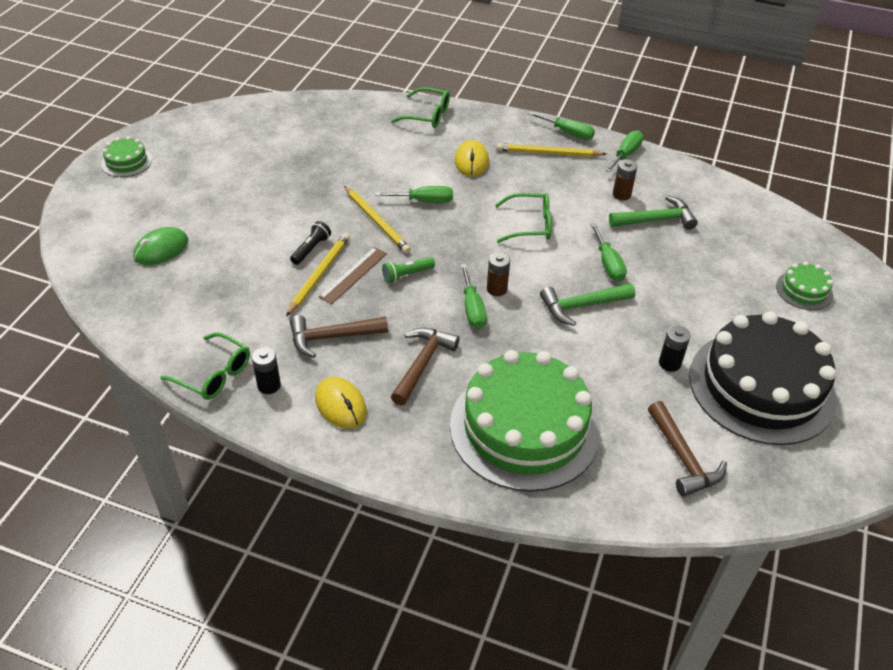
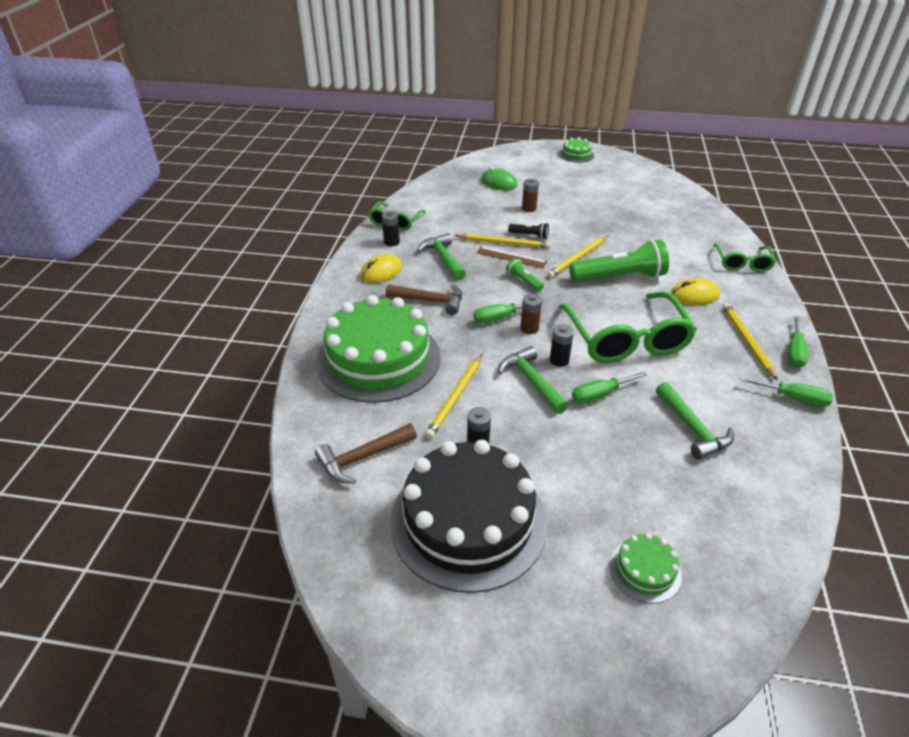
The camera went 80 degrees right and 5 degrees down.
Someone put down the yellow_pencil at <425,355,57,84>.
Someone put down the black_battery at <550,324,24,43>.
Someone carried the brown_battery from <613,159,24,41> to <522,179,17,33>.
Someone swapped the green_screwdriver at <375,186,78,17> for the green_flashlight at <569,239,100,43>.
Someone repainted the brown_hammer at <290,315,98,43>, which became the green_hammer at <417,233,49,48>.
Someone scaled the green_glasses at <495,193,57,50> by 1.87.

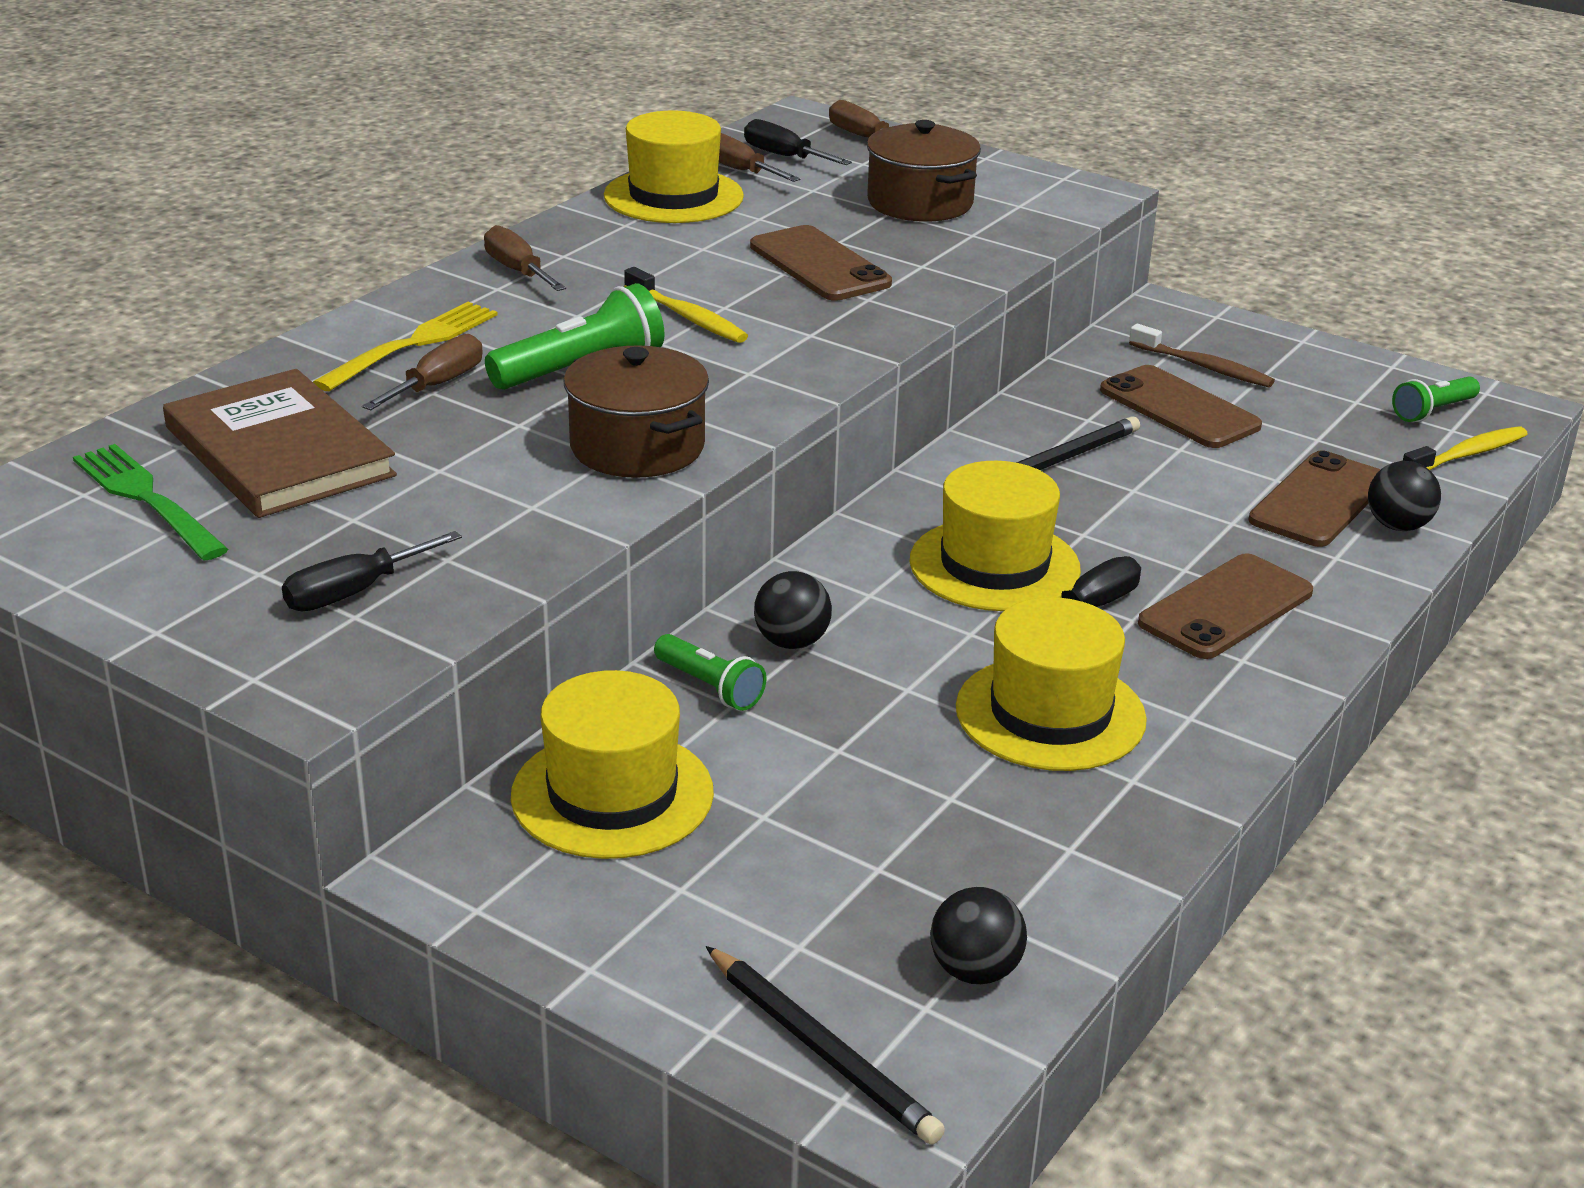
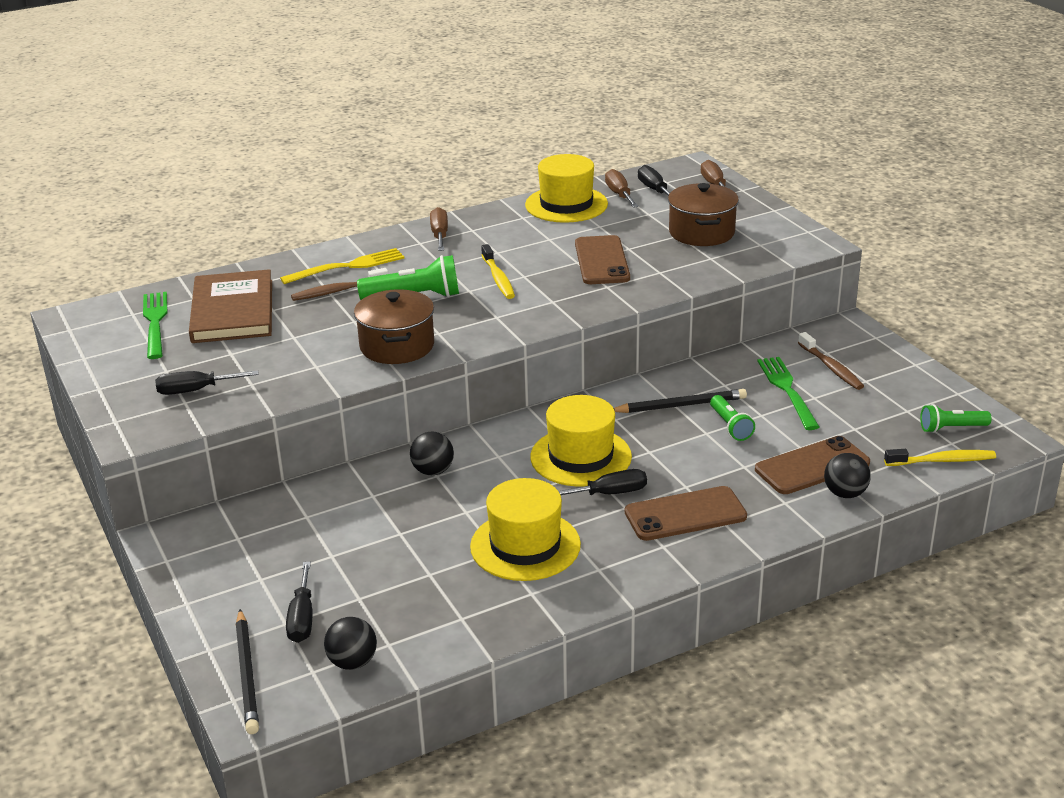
The camera went 30 degrees right and 0 degrees up.
Someone took away the yellow_hat at <511,670,203,189>.
Someone put down the black_screwdriver at <286,562,27,81>.
Someone carried the green_flashlight from <654,634,112,77> to <710,395,45,46>.
Someone swapped the brown_screwdriver at <362,334,121,76> for the brown_toothbrush at <291,268,97,33>.
Someone swapped the brown_phone at <1100,365,162,83> for the green_fork at <757,357,62,73>.

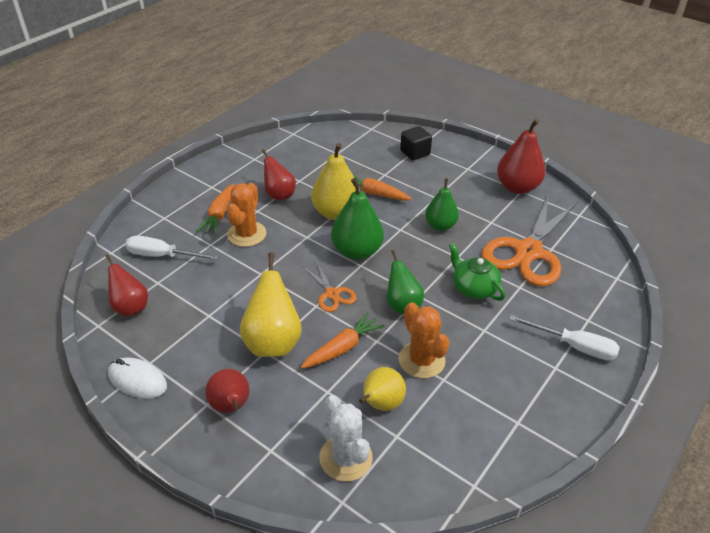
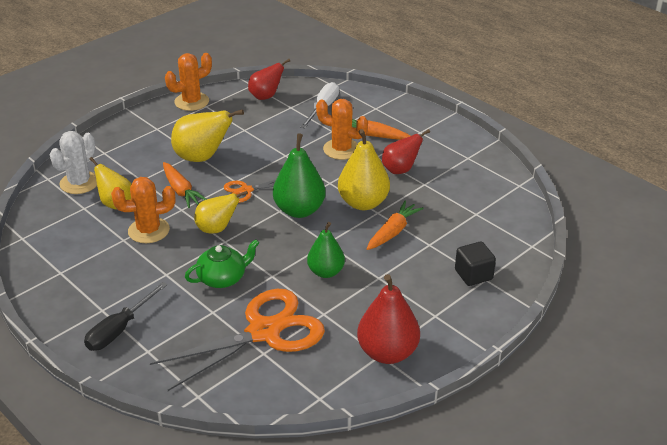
The camera went 100 degrees right and 5 degrees down.
Someone took away the red_pear at <205,369,45,44>.
Someone swapped the white_mouse at <108,358,59,41> for the orange_cactus at <165,53,47,58>.
Someone repainted the green_pear at <387,250,37,64>, which became the yellow_pear at <194,191,54,43>.
Someone repainted the white_screwdriver at <509,315,111,46>, which became the black_screwdriver at <84,282,84,69>.
Someone rotated the white_cactus at <320,395,53,87> by 45 degrees counterclockwise.
Someone rotated the orange_scissors at <481,194,96,92> by 105 degrees clockwise.

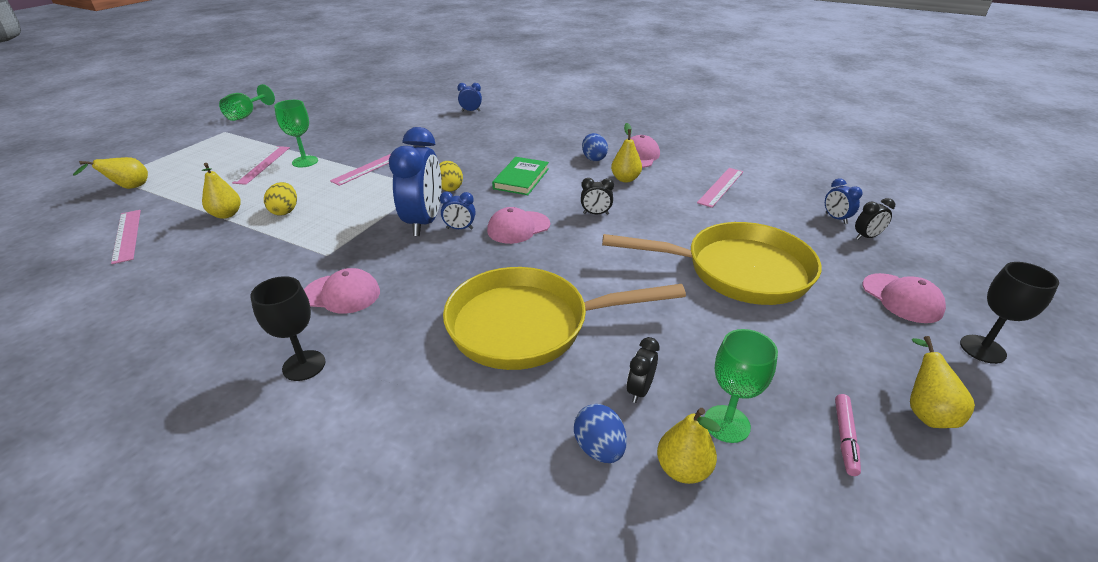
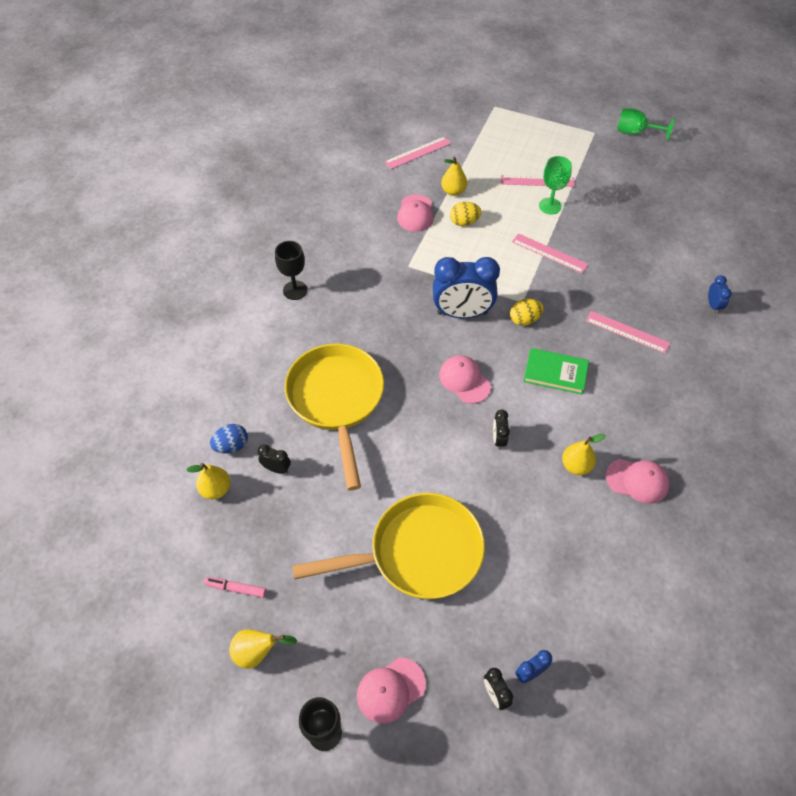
The camera went 85 degrees right and 20 degrees up.
Someone took away the yellow_pear at <73,157,75,32>.
Someone took away the blue_clock at <440,192,35,38>.
Someone took away the blue_egg at <582,133,26,28>.
Someone took away the green_goblet at <704,329,74,114>.
Someone carried the pink_cap from <304,268,76,46> to <397,194,37,38>.
Someone carried the pink_ruler from <697,168,46,40> to <586,311,84,43>.
Someone rotated the yellow_pan at <602,222,219,83> by 105 degrees counterclockwise.

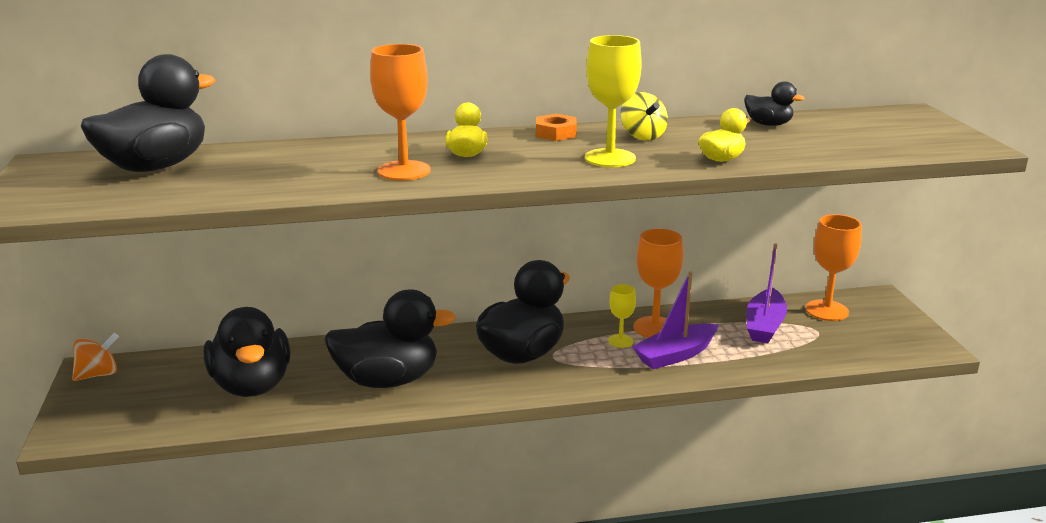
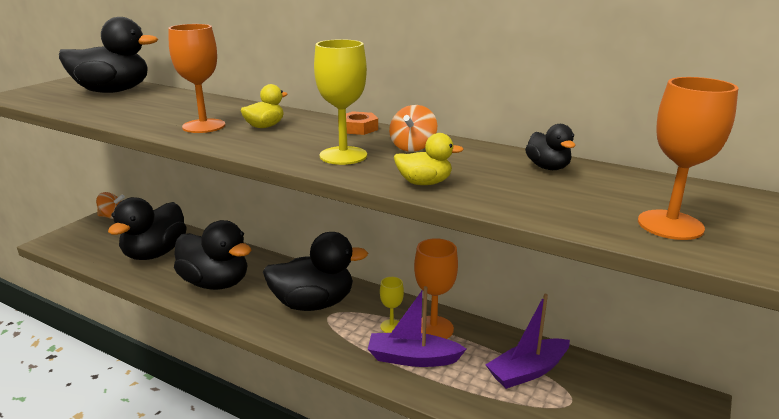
The camera went 40 degrees right and 0 degrees up.
Someone carried the orange_goblet from <805,214,57,107> to <638,77,100,163>.
Someone repainted the yellow_spinning_top at <620,92,48,48>, which became the orange_spinning_top at <389,105,48,47>.

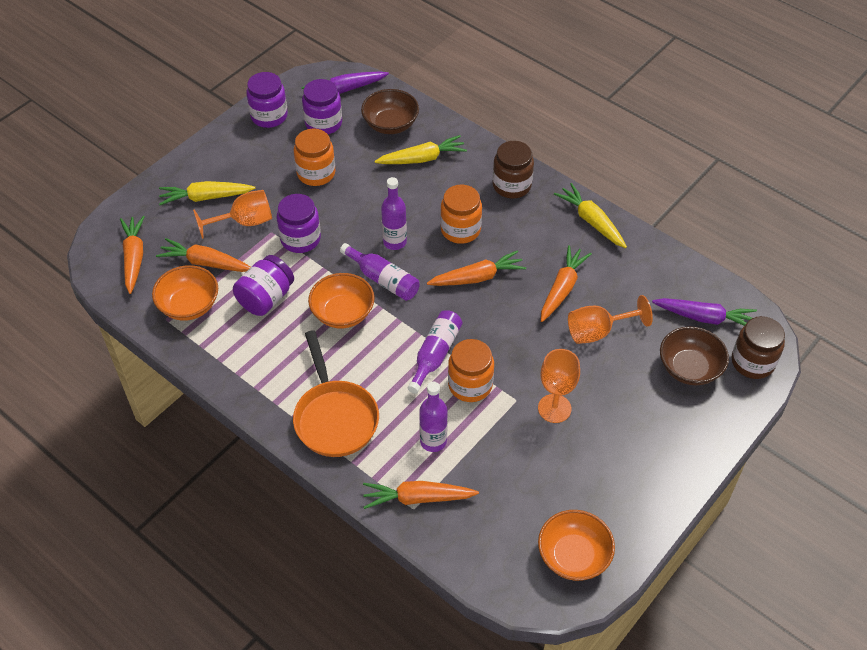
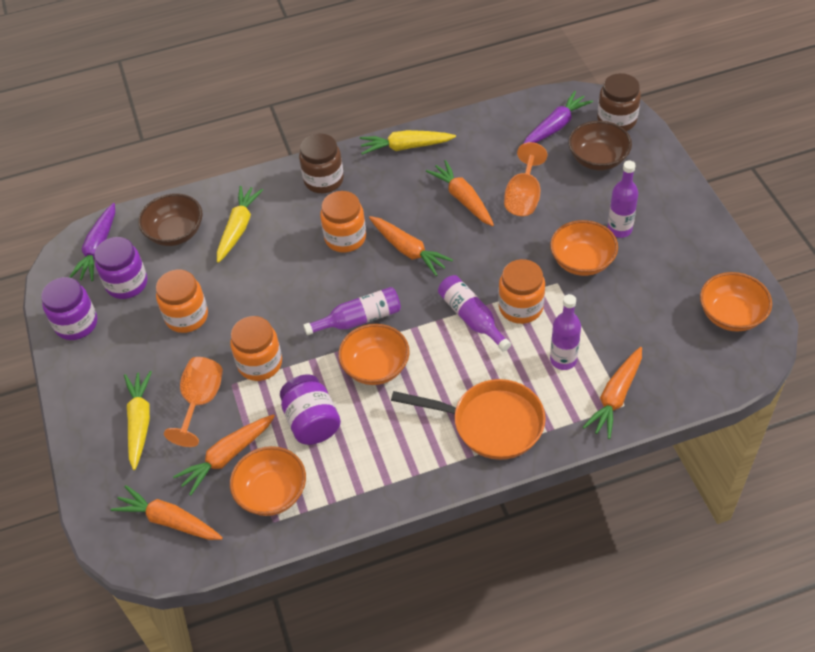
The camera went 55 degrees left and 0 degrees up.
Someone carried the purple_bottle from <381,177,26,73> to <607,161,31,77>.
Someone swapped the orange_goblet at <538,349,42,74> for the orange_bowl at <550,220,68,56>.
Someone repainted the purple_jar at <277,194,44,59>, which became the orange_jar at <230,316,52,65>.
Someone rotated the yellow_carrot at <159,181,96,24> by 150 degrees clockwise.
Someone rotated the orange_carrot at <427,250,99,36> by 120 degrees clockwise.

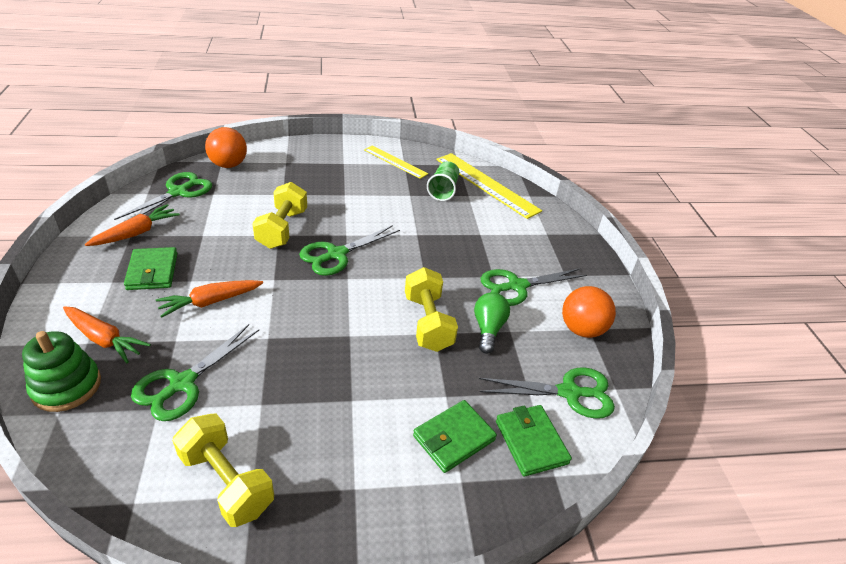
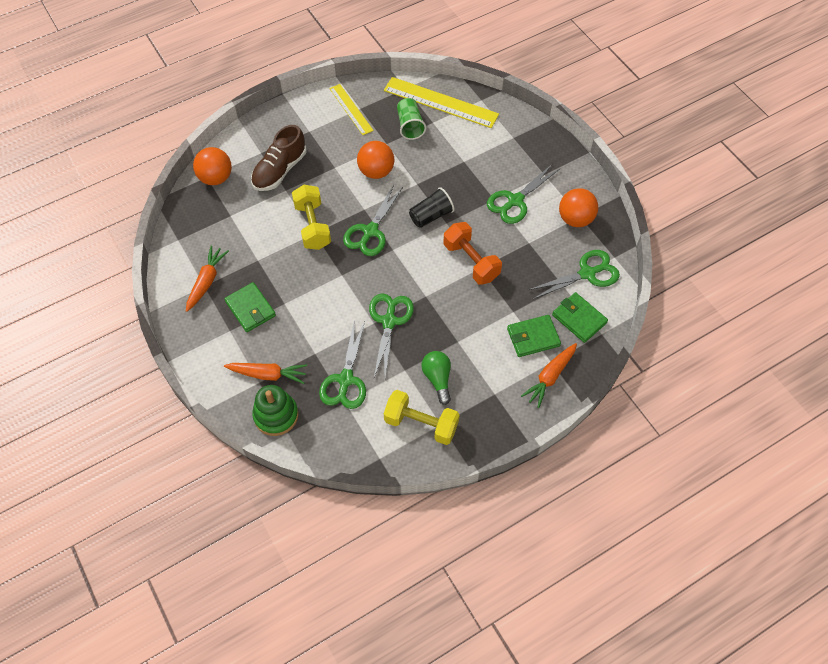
The camera went 20 degrees left and 20 degrees up.
Someone put down the brown_shoe at <251,125,56,66>.
Someone put down the orange_ball at <357,141,37,38>.
Someone put down the black_cup at <409,187,45,41>.
Someone carried the green_scissors from <114,172,98,48> to <369,293,45,85>.
Someone carried the orange_carrot from <156,280,107,38> to <521,343,56,65>.
Someone carried the green_light_bulb from <474,292,36,62> to <421,351,30,54>.
Someone repainted the yellow_dumbbell at <405,267,53,85>, which became the orange_dumbbell at <443,222,59,63>.
Someone rotated the yellow_ruler at <364,145,64,34> by 45 degrees clockwise.
Someone rotated the green_wallet at <413,400,84,73> by 45 degrees clockwise.

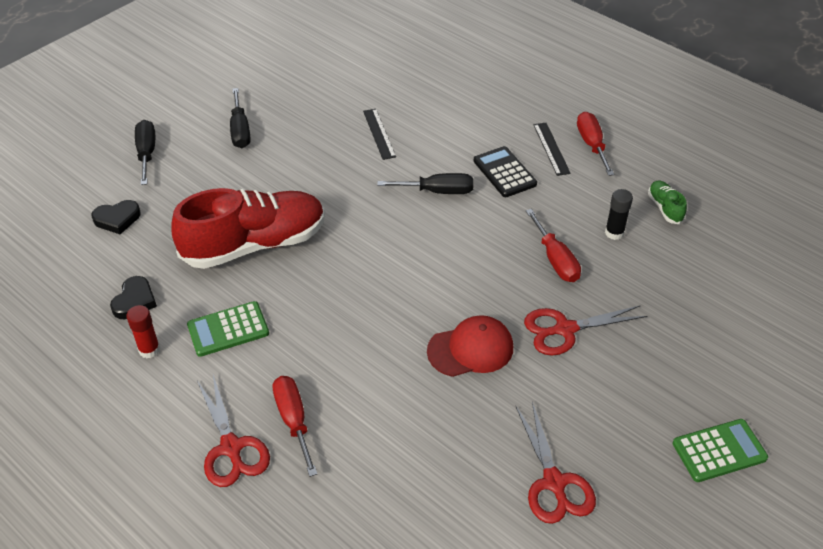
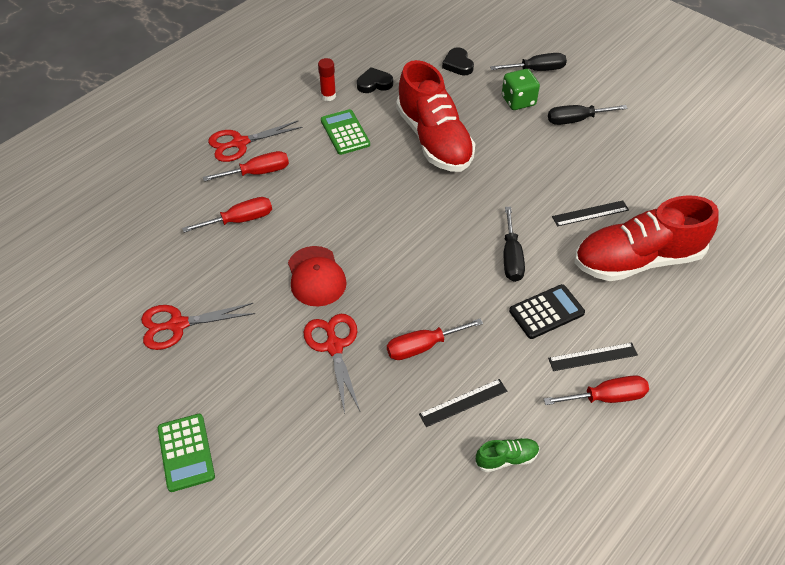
The camera went 90 degrees right and 5 degrees up.
Someone put down the red_screwdriver at <182,197,90,36>.
Someone put down the green_dice at <502,69,38,41>.
Someone put down the red_shoe at <574,195,145,86>.
Someone swapped the black_glue_stick at <605,189,28,51> for the black_ruler at <419,379,88,48>.
Someone rotated the black_heart at <110,276,47,43> by 150 degrees clockwise.

